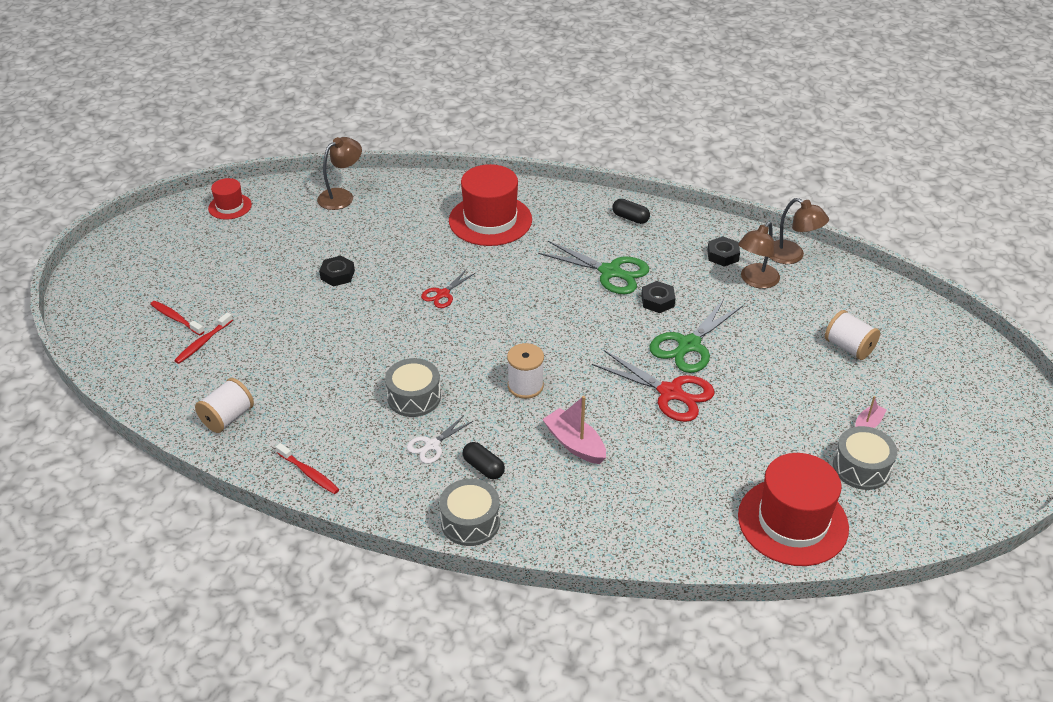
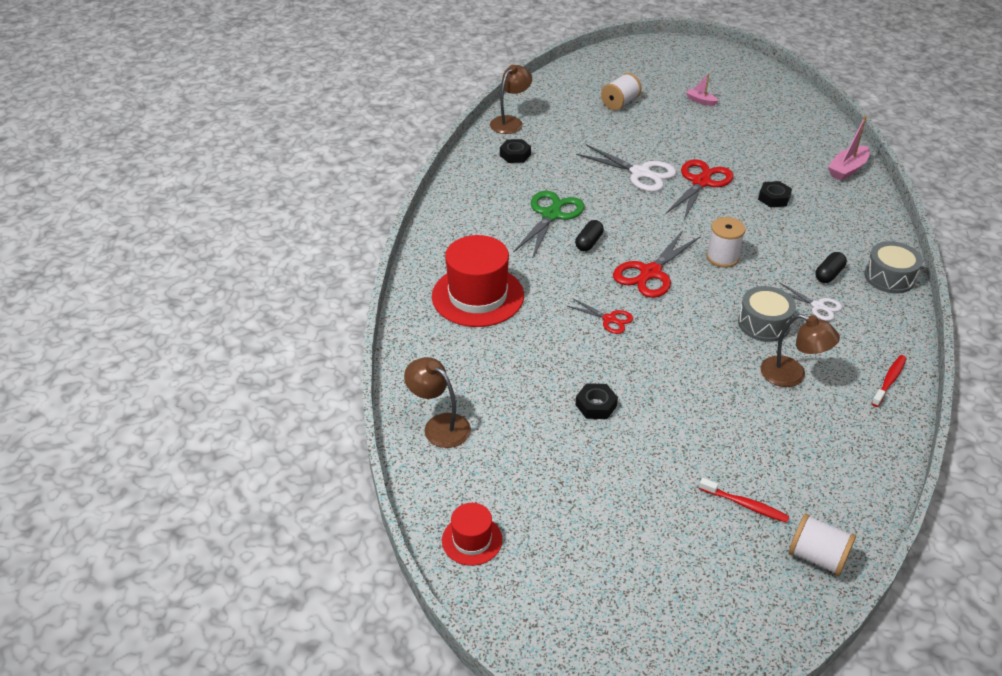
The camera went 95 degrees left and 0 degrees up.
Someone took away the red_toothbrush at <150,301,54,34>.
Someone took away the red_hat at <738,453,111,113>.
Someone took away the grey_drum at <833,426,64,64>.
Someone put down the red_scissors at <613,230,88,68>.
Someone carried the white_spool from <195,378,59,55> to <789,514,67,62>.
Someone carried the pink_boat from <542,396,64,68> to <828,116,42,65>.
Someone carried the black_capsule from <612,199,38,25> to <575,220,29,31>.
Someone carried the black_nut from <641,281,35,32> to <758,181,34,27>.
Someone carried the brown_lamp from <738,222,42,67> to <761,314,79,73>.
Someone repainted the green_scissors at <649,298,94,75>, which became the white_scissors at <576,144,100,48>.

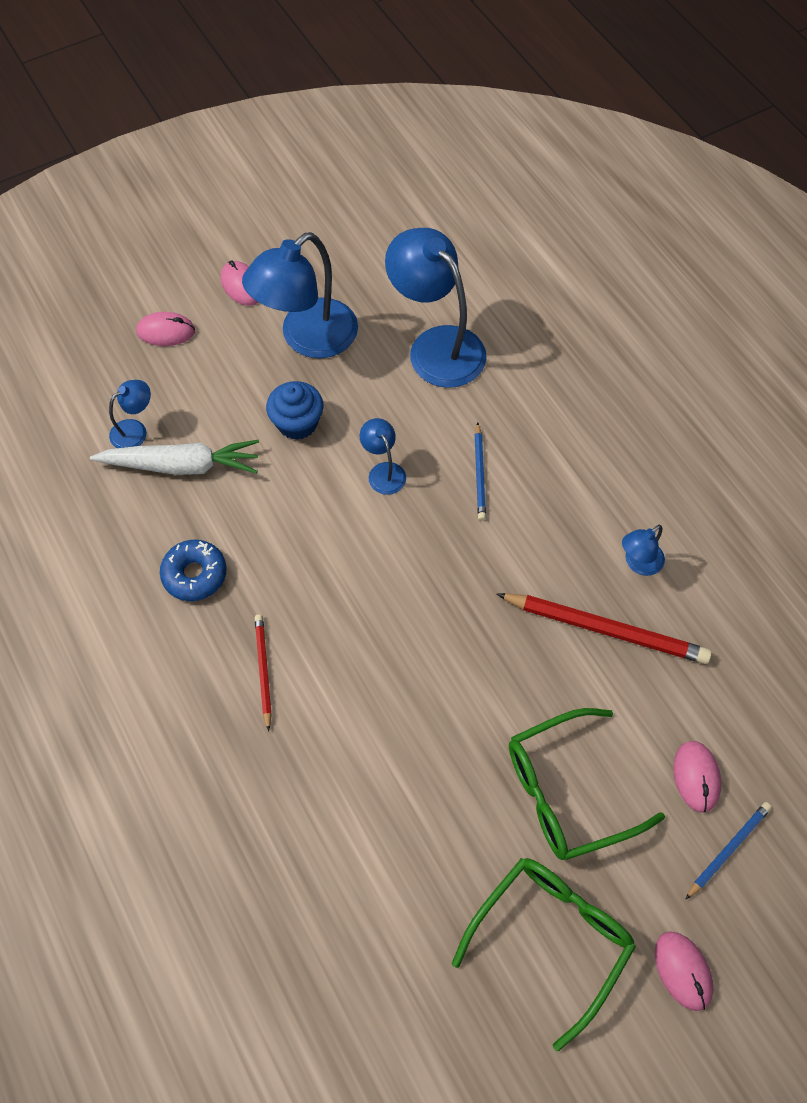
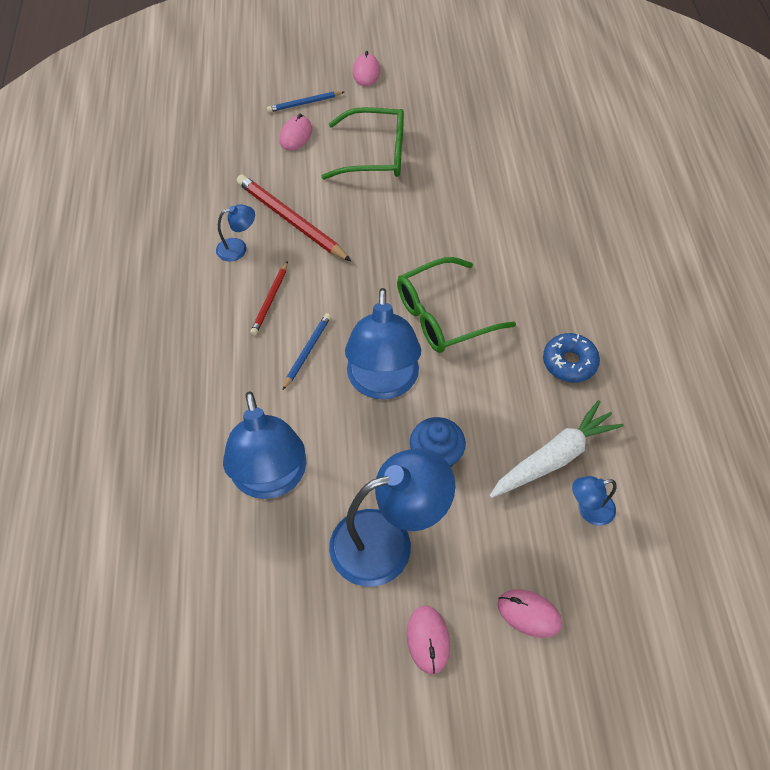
The camera went 155 degrees left and 5 degrees down.
Someone carried the red_pencil from <255,614,17,117> to <250,261,38,74>.
Someone carried the green_glasses from <452,858,184,193> to <397,257,119,96>.
Someone rotated the white_carrot at <90,440,169,35> by 120 degrees clockwise.
Someone scaled the blue_lamp at <360,418,46,77> by 2.14.

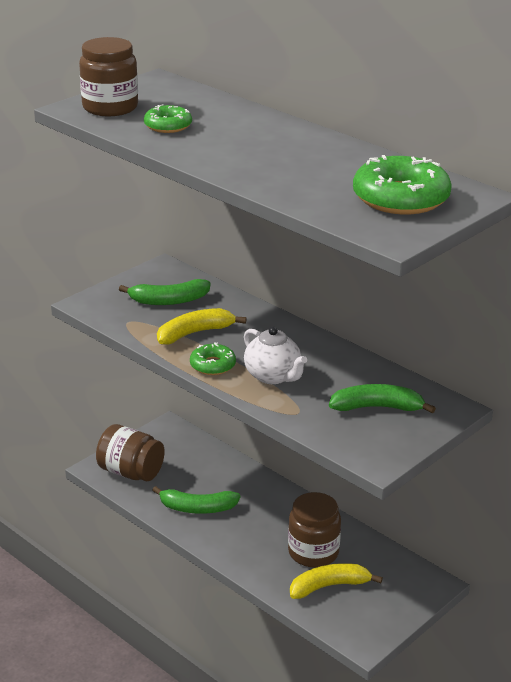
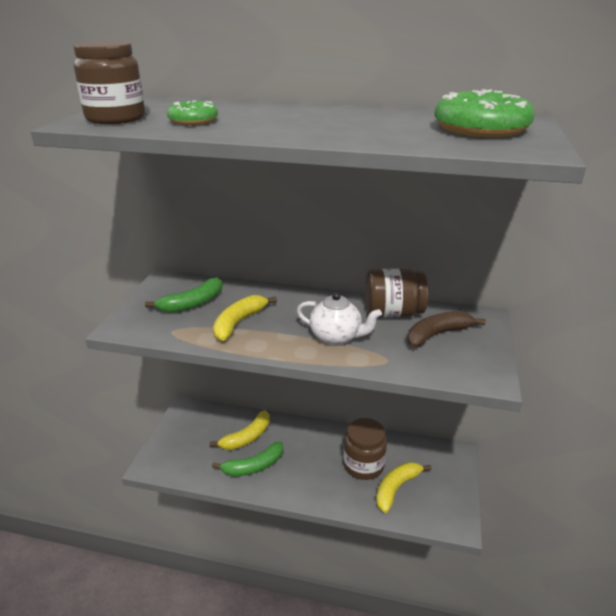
The camera went 30 degrees left and 0 degrees up.
Someone took away the green_donut at <190,343,46,32>.
Someone put down the yellow_banana at <210,410,60,40>.
Someone carried the brown_jar from <96,424,69,57> to <365,269,63,49>.
Someone repainted the green_banana at <329,384,107,30>, which became the brown_banana at <408,311,78,36>.

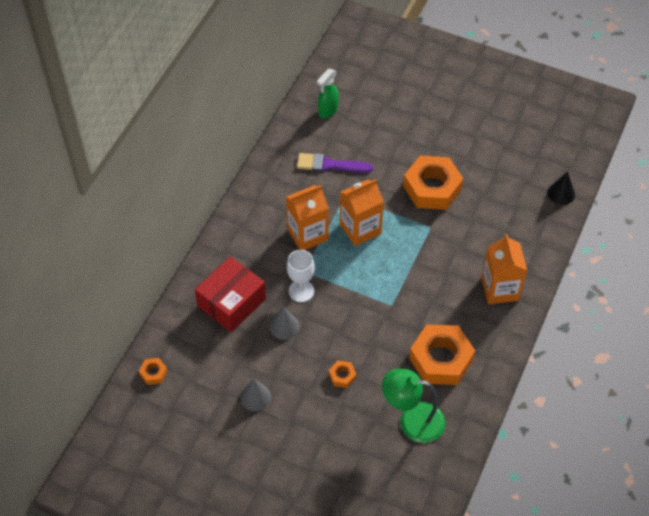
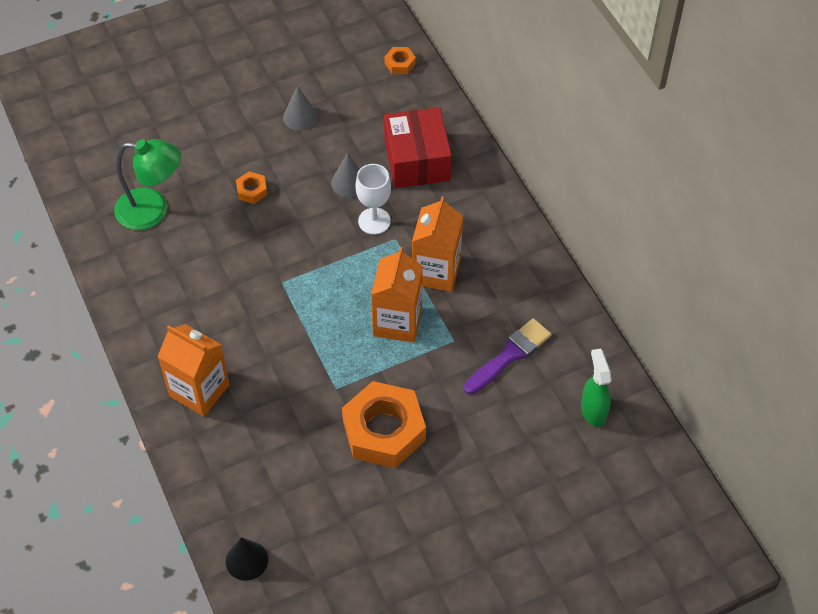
The camera went 130 degrees right and 0 degrees up.
Someone took away the orange_nut at <409,324,66,61>.
Someone rotated the green_lamp at <382,369,63,74> by 45 degrees clockwise.

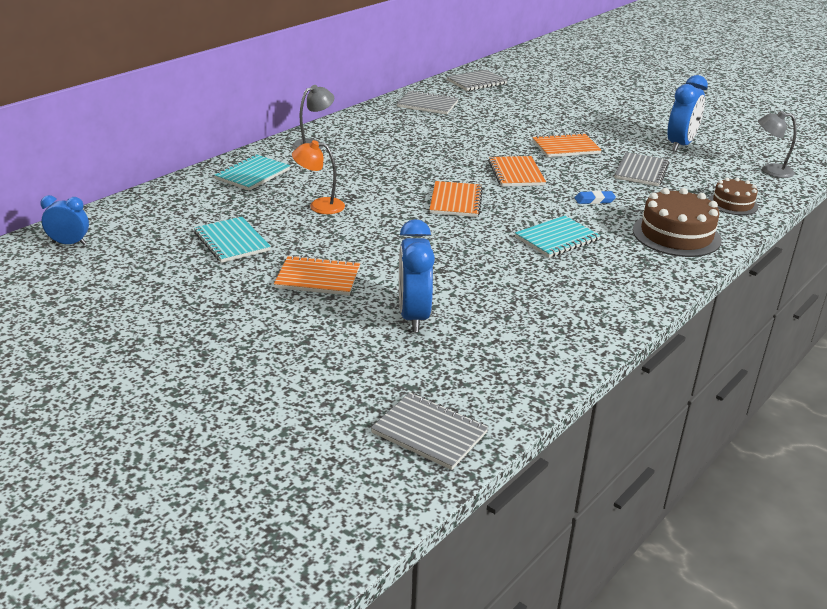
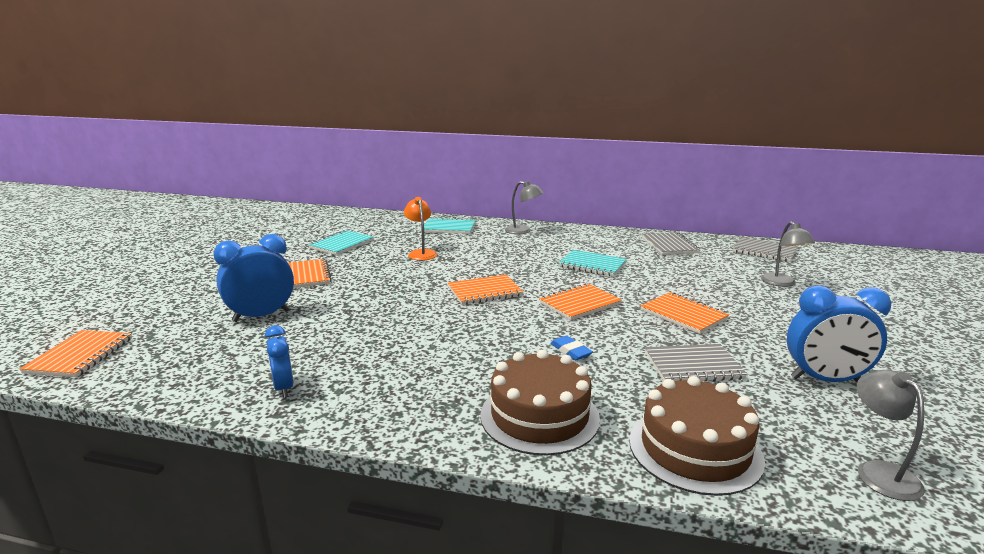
The camera went 65 degrees right and 10 degrees down.
Someone put down the grey_lamp at <761,222,54,65>.
Someone carried the blue_clock from <40,195,49,50> to <265,325,29,73>.
Someone carried the turquoise_notebook from <515,216,85,42> to <558,250,69,26>.
Someone repainted the grey_notebook at <371,392,118,78>, which became the orange_notebook at <20,330,112,47>.
Someone scaled the brown_cake at <709,177,49,38> by 1.67.

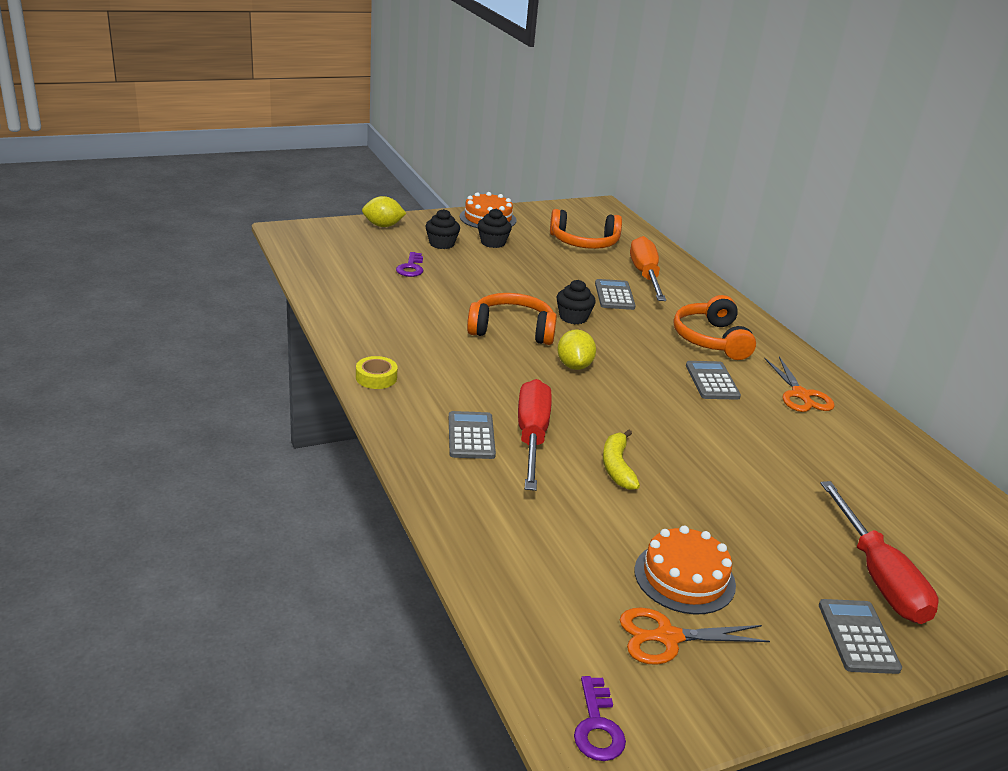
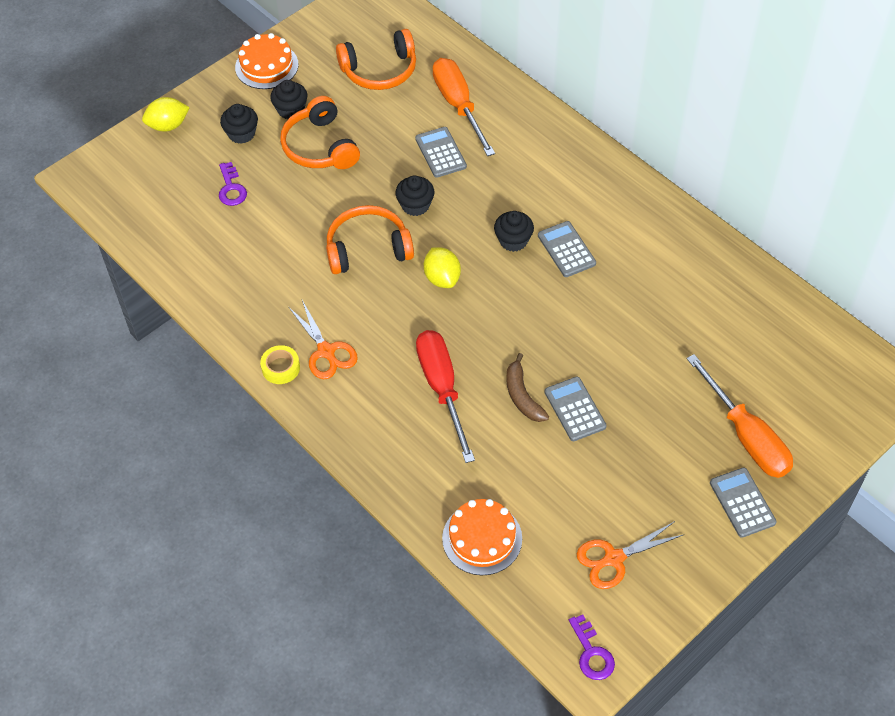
The camera went 15 degrees left and 25 degrees up.
Someone put down the black_cupcake at <494,211,40,41>.
Someone carried the grey_calculator from <449,411,47,48> to <545,377,61,64>.
Someone carried the orange_cake from <634,526,102,88> to <442,499,80,76>.
Someone carried the orange_headphones from <674,295,82,65> to <280,96,80,73>.
Someone carried the orange_scissors from <764,356,71,56> to <289,300,69,79>.
Someone repainted the yellow_banana at <603,429,37,61>, which became the brown_banana at <506,353,43,69>.
Someone repainted the red_screwdriver at <820,481,119,143>, which became the orange_screwdriver at <687,354,106,124>.

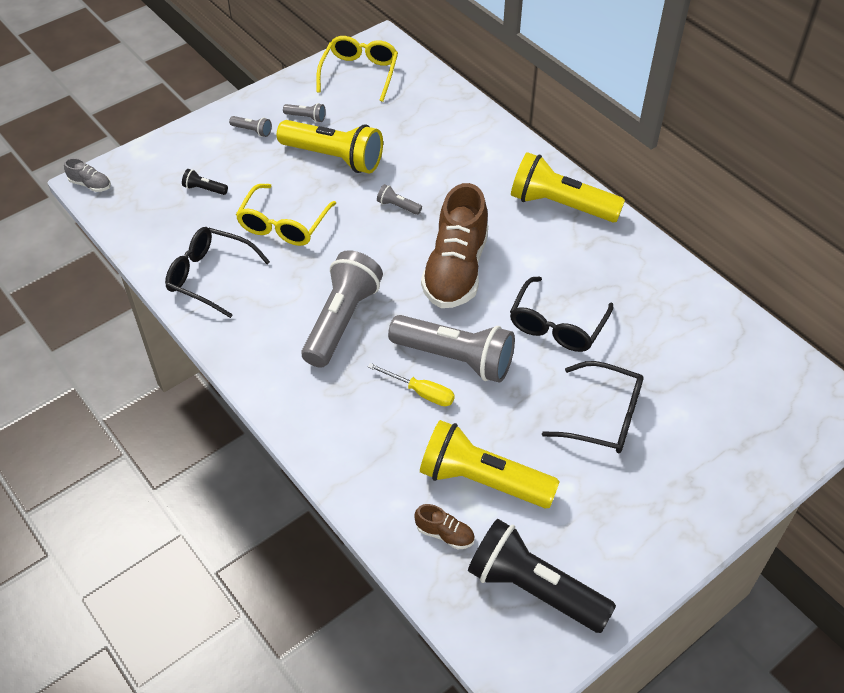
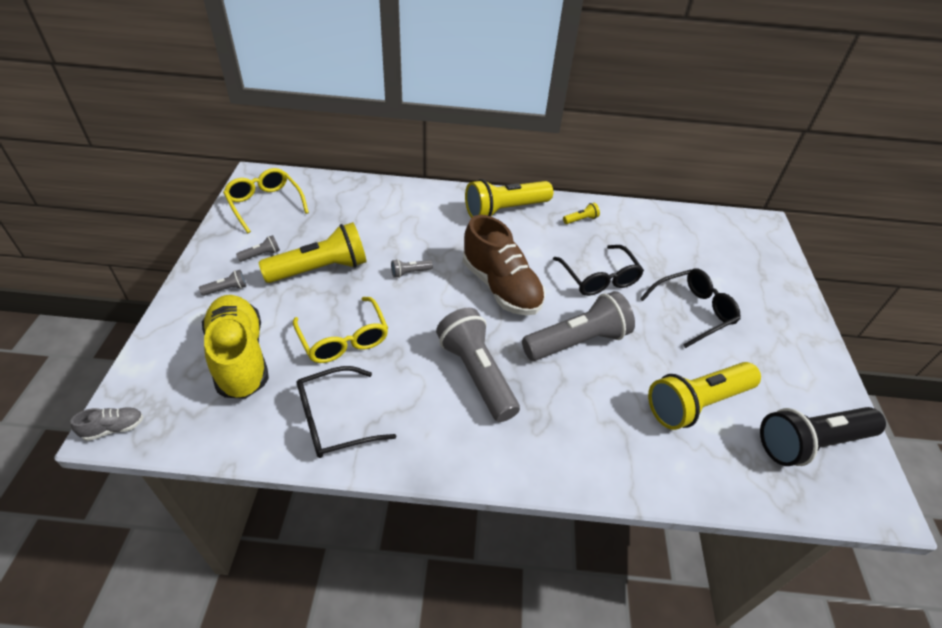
The camera went 50 degrees left and 5 degrees down.
Someone took away the yellow_screwdriver at <368,363,87,43>.
Someone took away the brown_shoe at <414,504,61,45>.
Someone put down the yellow_flashlight at <563,203,37,21>.
Someone swapped the black_flashlight at <182,169,46,26> for the yellow_shoe at <202,295,67,104>.

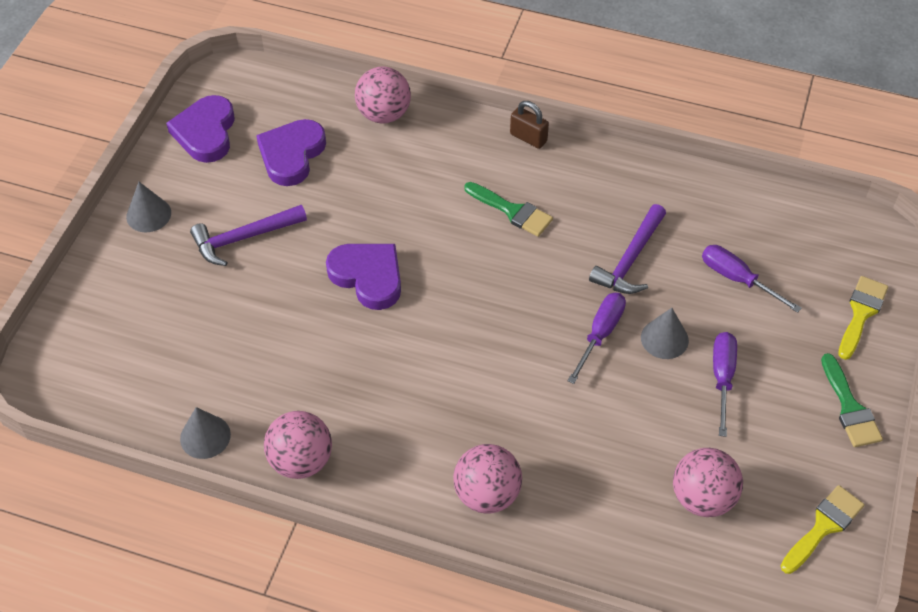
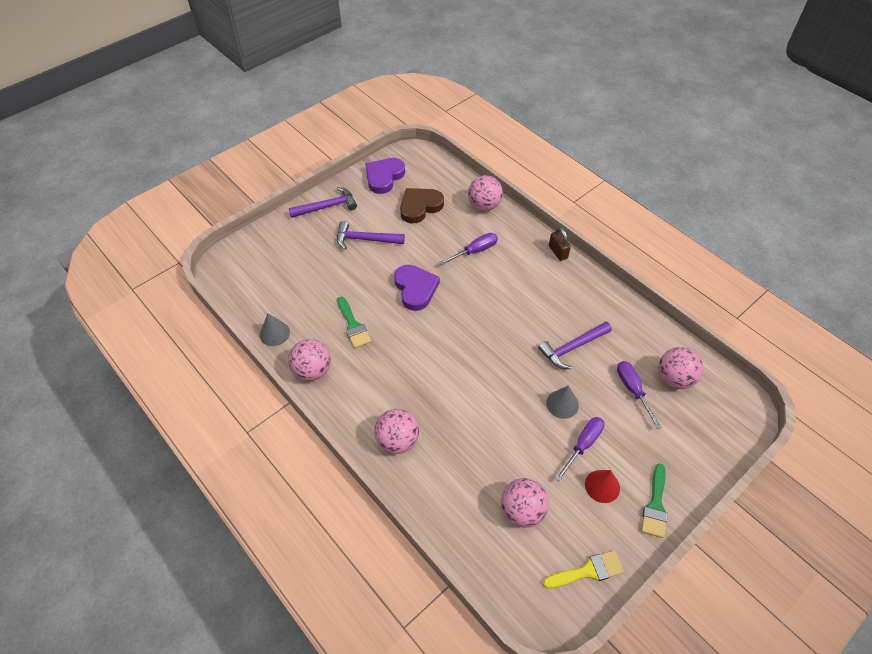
The camera went 30 degrees right and 0 degrees up.
Someone took away the yellow_brush at <838,276,50,84>.
Someone put down the red_cone at <585,470,35,33>.
Someone put down the pink_ball at <658,347,45,42>.
Someone carried the green_brush from <464,182,89,55> to <337,297,35,51>.
Someone carried the purple_screwdriver from <567,293,59,91> to <439,233,59,32>.
Someone swapped the grey_cone at <126,182,45,50> for the purple_hammer at <289,187,68,31>.
Someone repainted the purple_heart at <256,119,70,67>, which became the brown_heart at <400,188,44,35>.

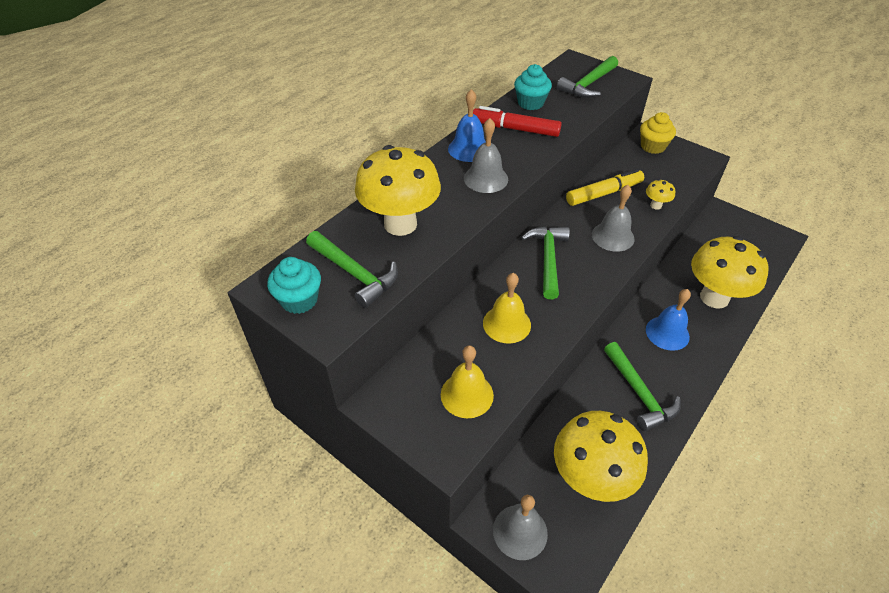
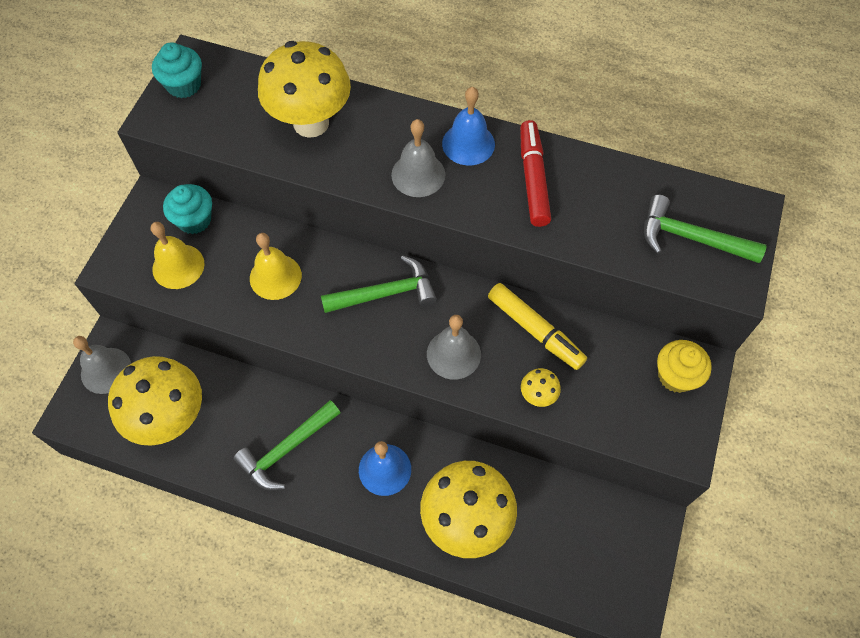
The camera went 70 degrees right and 15 degrees up.
Someone took away the green_hammer at <306,231,92,77>.
Someone carried the turquoise_cupcake from <514,64,38,46> to <163,184,49,50>.

